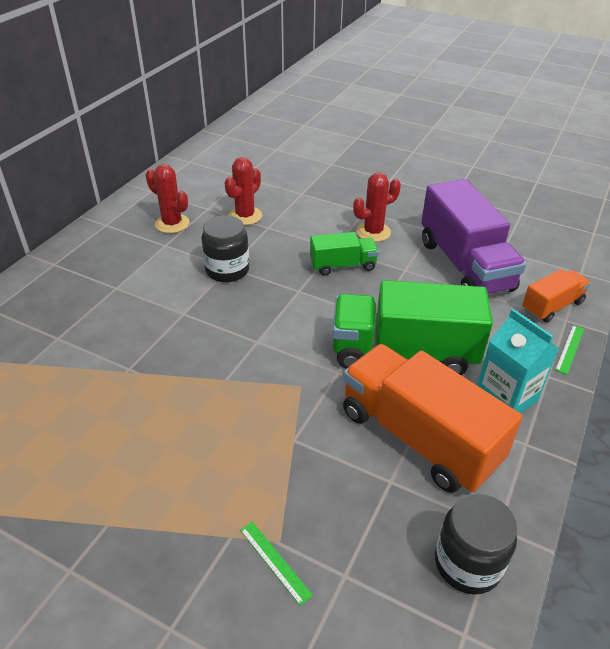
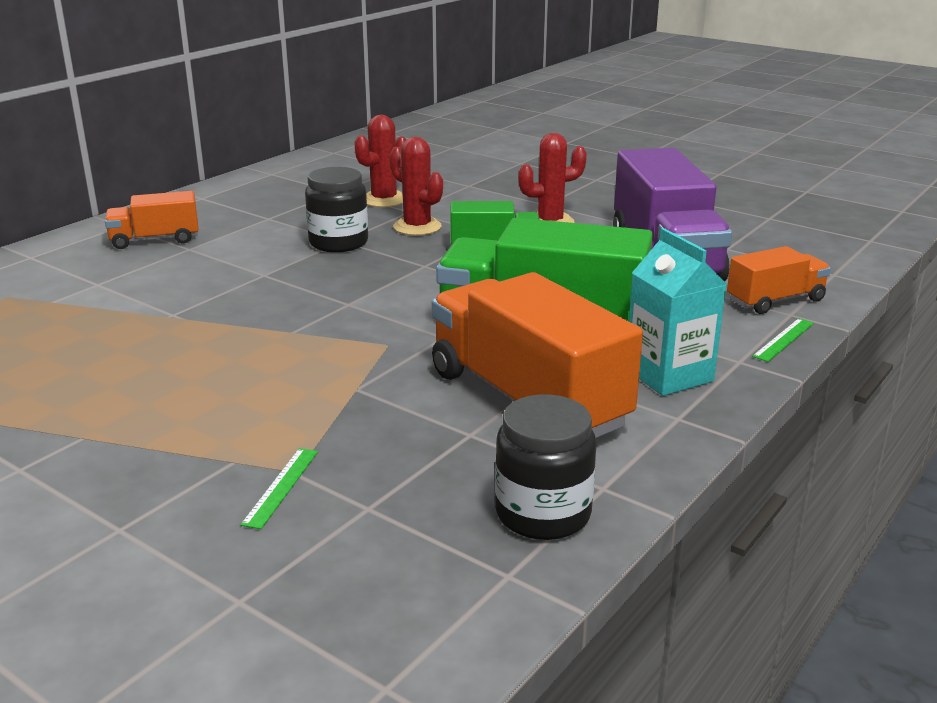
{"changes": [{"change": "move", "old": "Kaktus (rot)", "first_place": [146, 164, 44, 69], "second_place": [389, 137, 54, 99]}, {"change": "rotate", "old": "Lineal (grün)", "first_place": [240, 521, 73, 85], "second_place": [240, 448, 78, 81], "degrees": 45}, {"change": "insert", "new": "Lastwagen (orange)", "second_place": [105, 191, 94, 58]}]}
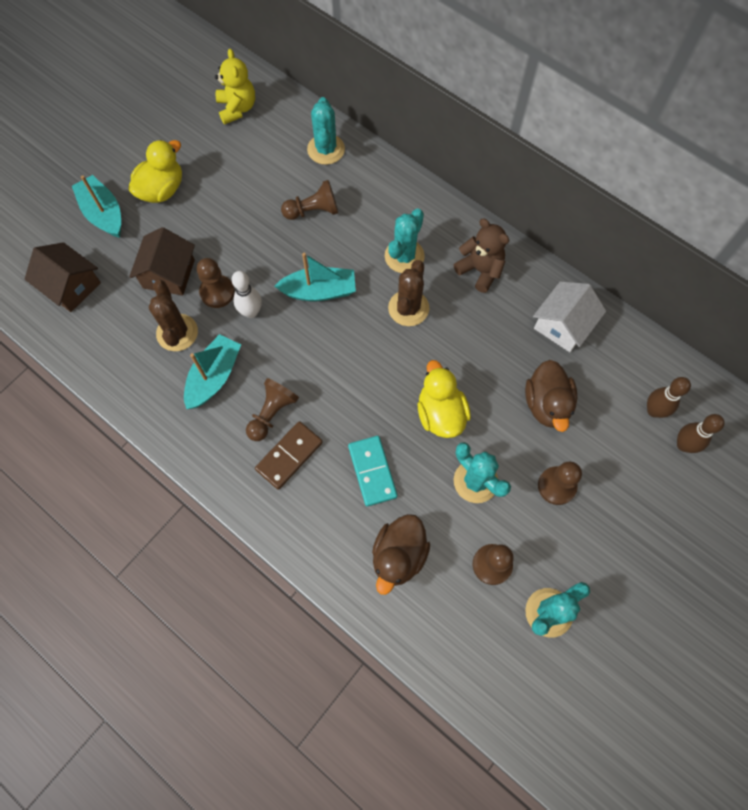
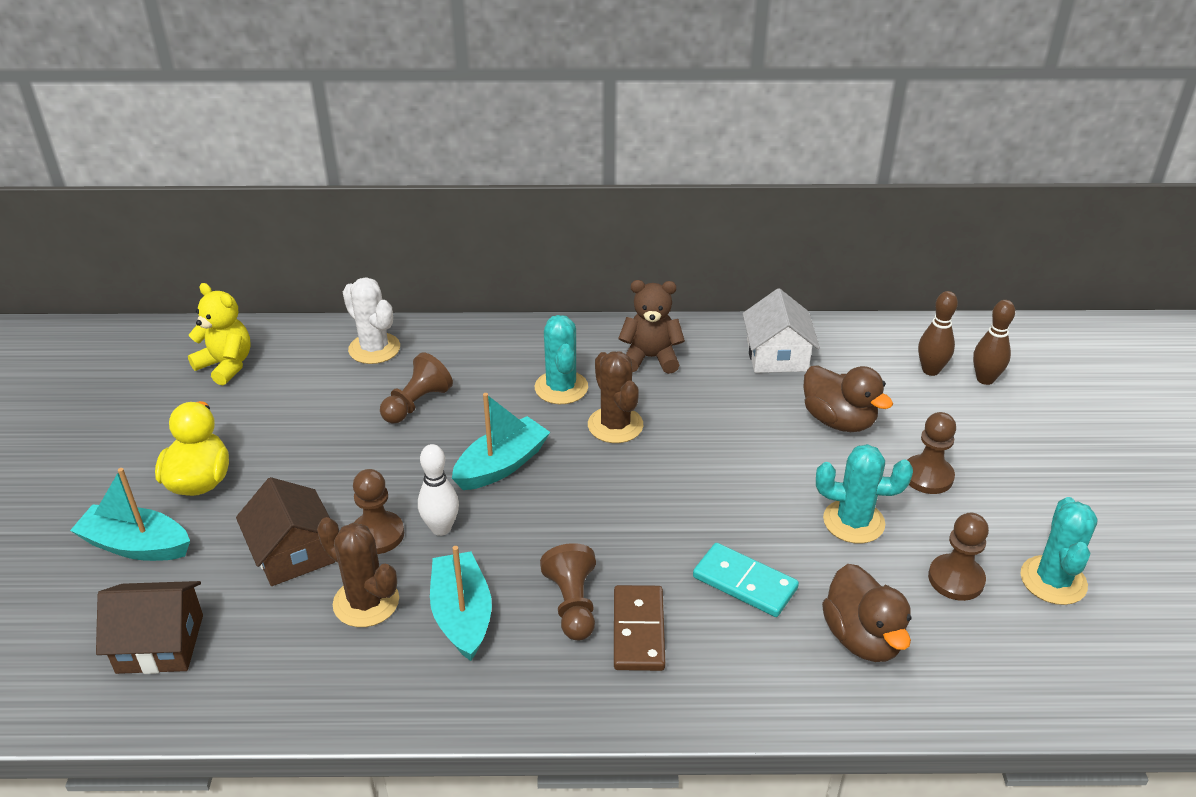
{"changes": [{"change": "recolor", "old": "Kaktus (türkis)", "new": "Kaktus (weiß)", "first_place": [307, 97, 38, 68], "second_place": [343, 277, 57, 87]}, {"change": "delete", "old": "Ente (gelb)", "first_place": [418, 360, 53, 78]}]}
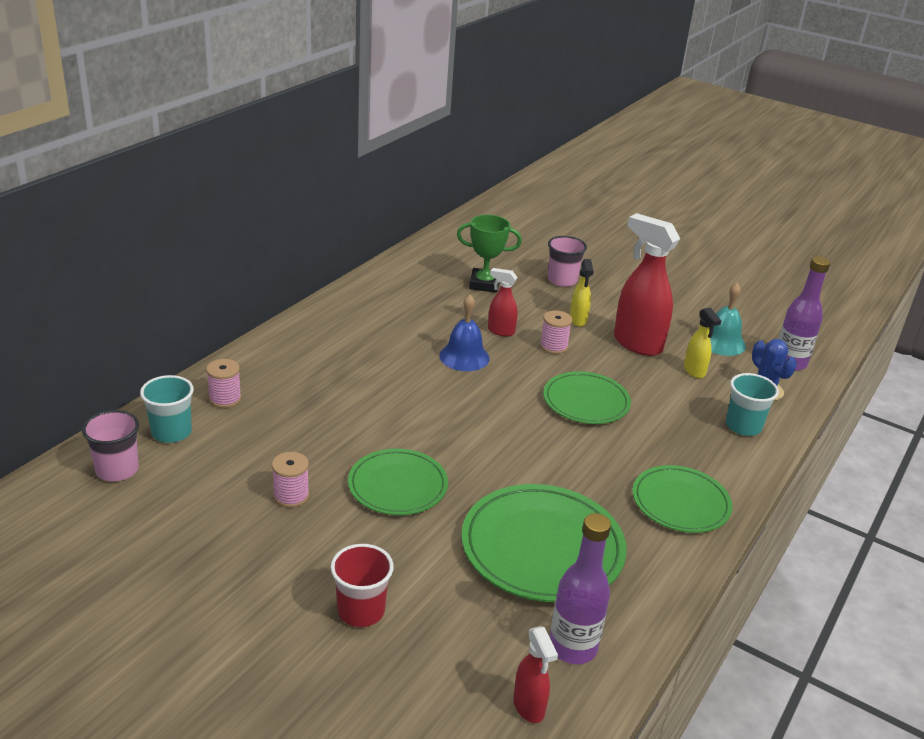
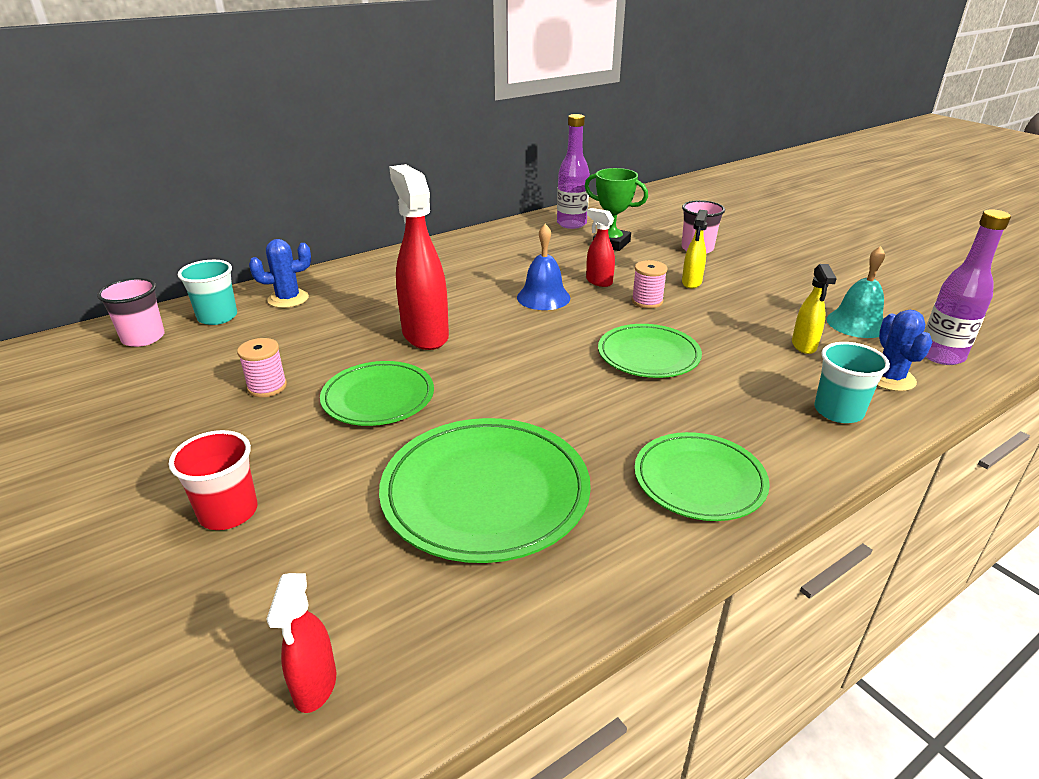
{"changes": [{"change": "move", "old": "Sprühflasche (rot)", "first_place": [614, 213, 66, 143], "second_place": [389, 164, 60, 186]}, {"change": "replace", "old": "Garnrolle (rosa)", "new": "Kaktus (blau)", "first_place": [206, 359, 35, 49], "second_place": [249, 239, 62, 69]}, {"change": "move", "old": "Flasche (lila)", "first_place": [550, 513, 61, 151], "second_place": [557, 114, 33, 115]}]}
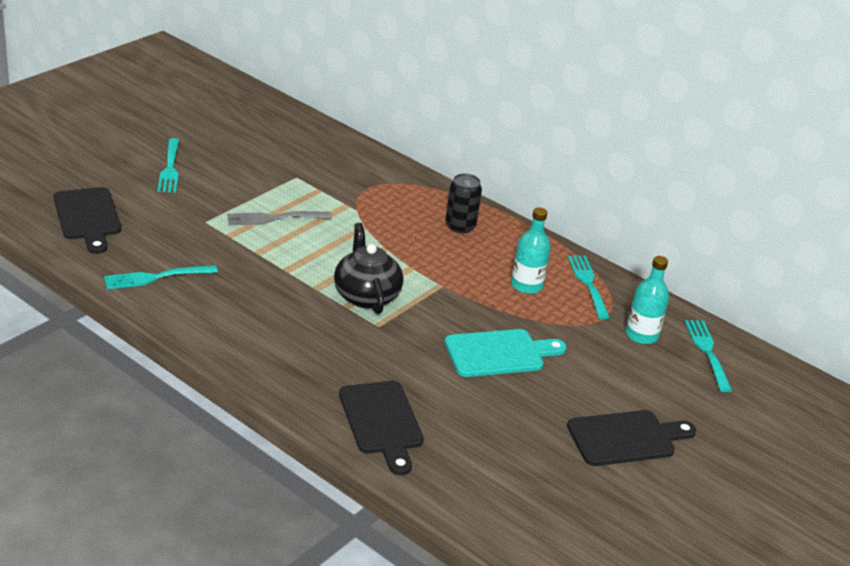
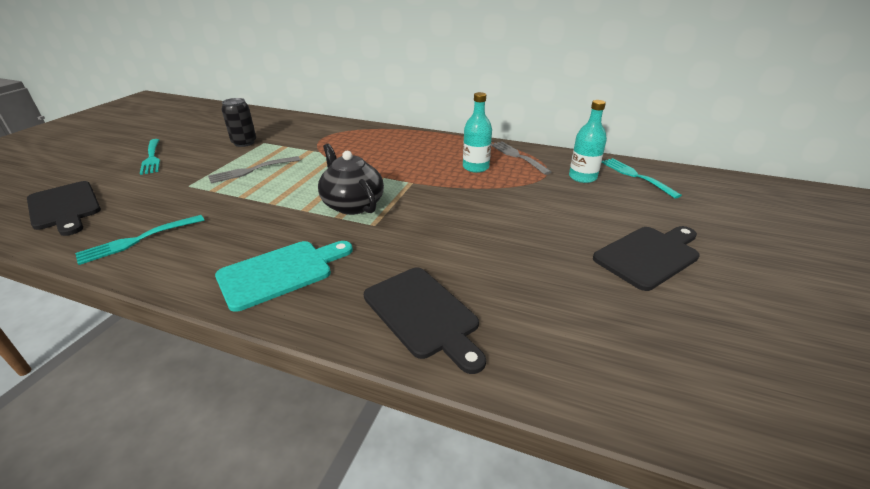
{"changes": [{"change": "move", "old": "Dose (schwarz)", "first_place": [445, 173, 37, 61], "second_place": [221, 98, 35, 49]}, {"change": "recolor", "old": "Gabel (türkis)", "new": "Gabel (grau)", "first_place": [568, 256, 42, 63], "second_place": [491, 141, 61, 34]}, {"change": "move", "old": "Schneidebrett (türkis)", "first_place": [444, 329, 123, 48], "second_place": [215, 241, 138, 71]}]}
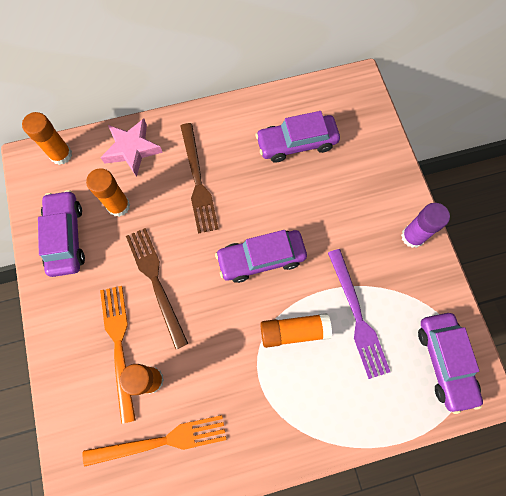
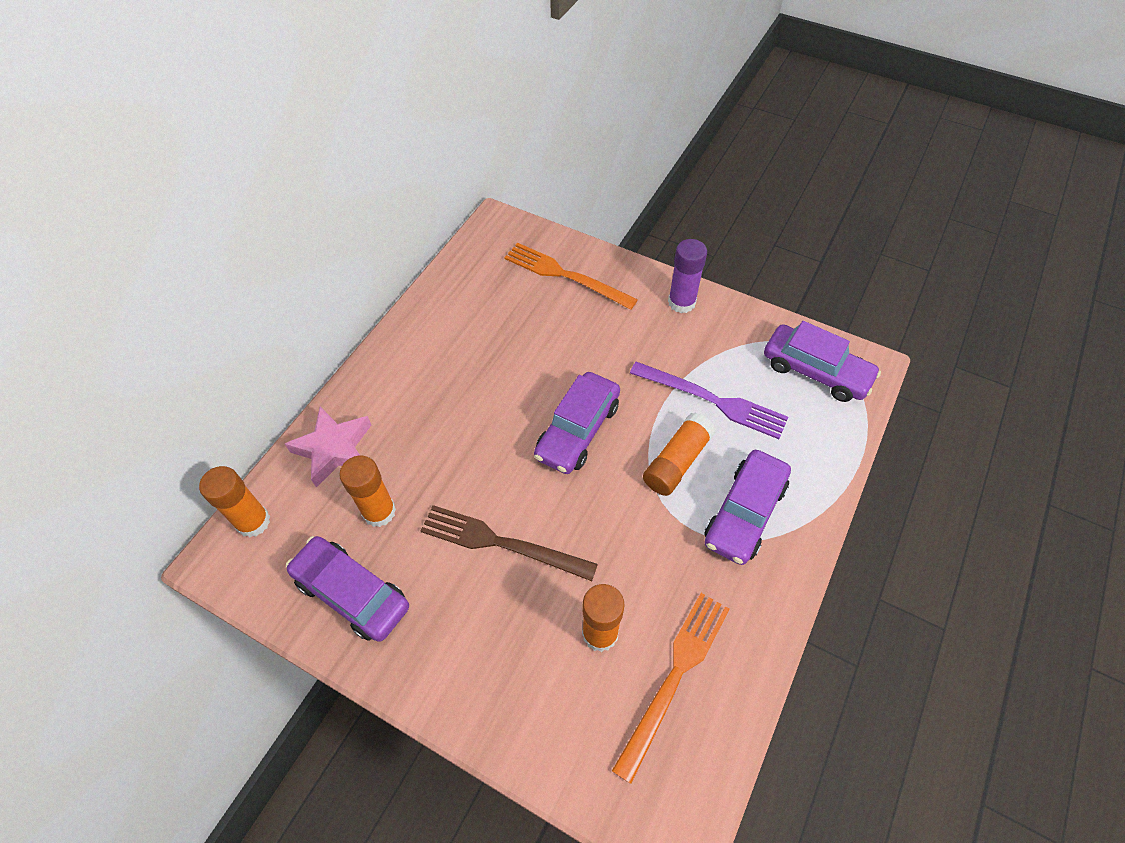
{"changes": [{"change": "move", "old": "Auto (lila)", "first_place": [255, 111, 85, 52], "second_place": [704, 450, 87, 115]}, {"change": "delete", "old": "Gabel (braun)", "first_place": [180, 123, 38, 111]}, {"change": "move", "old": "Gabel (orange)", "first_place": [100, 286, 36, 138], "second_place": [504, 243, 134, 67]}]}
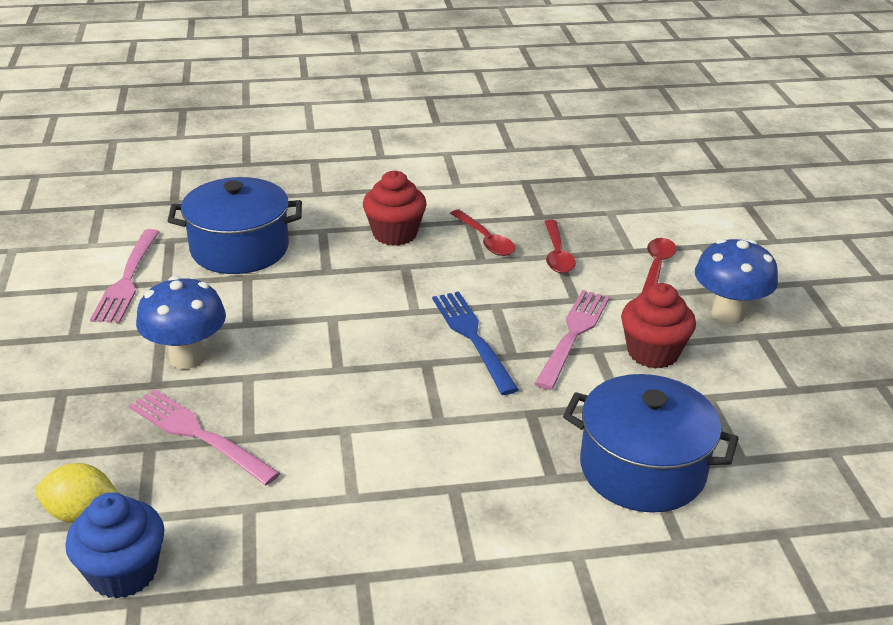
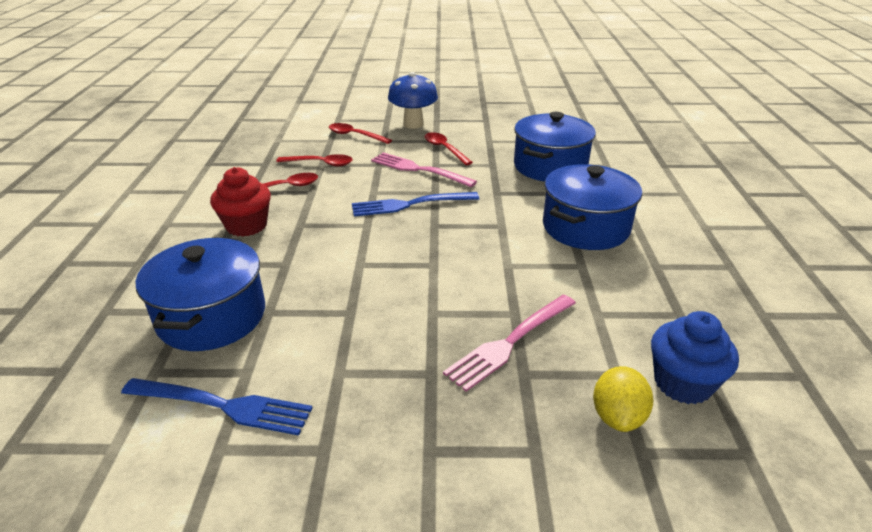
{"changes": [{"change": "recolor", "old": "Gabel (rosa)", "new": "Gabel (blau)", "first_place": [90, 229, 69, 94], "second_place": [121, 378, 192, 58]}, {"change": "delete", "old": "Pilz (blau)", "first_place": [136, 276, 90, 93]}, {"change": "replace", "old": "Muffin (rot)", "new": "Löffel (rot)", "first_place": [621, 283, 75, 85], "second_place": [425, 132, 48, 33]}, {"change": "insert", "new": "Kochtopf (blau)", "second_place": [543, 164, 99, 86]}]}
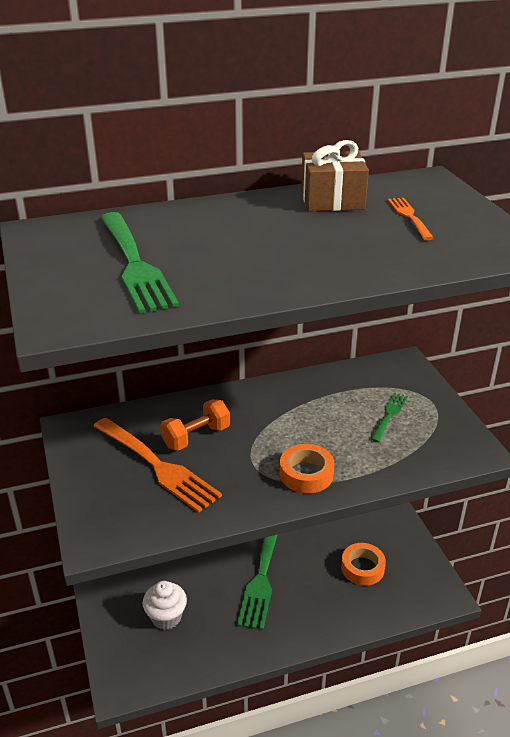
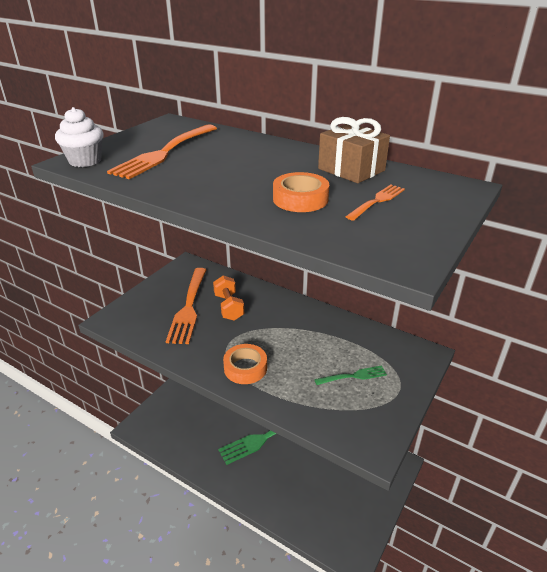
{"changes": [{"change": "recolor", "old": "Gabel (grün)", "new": "Gabel (orange)", "first_place": [100, 212, 79, 102], "second_place": [107, 124, 110, 55]}, {"change": "rotate", "old": "Hantel (orange)", "first_place": [160, 399, 70, 52], "second_place": [213, 276, 31, 45], "degrees": 60}, {"change": "move", "old": "Klebeband (orange)", "first_place": [341, 543, 45, 43], "second_place": [273, 172, 56, 40]}, {"change": "move", "old": "Muffin (weiß)", "first_place": [143, 581, 44, 49], "second_place": [55, 107, 49, 60]}]}
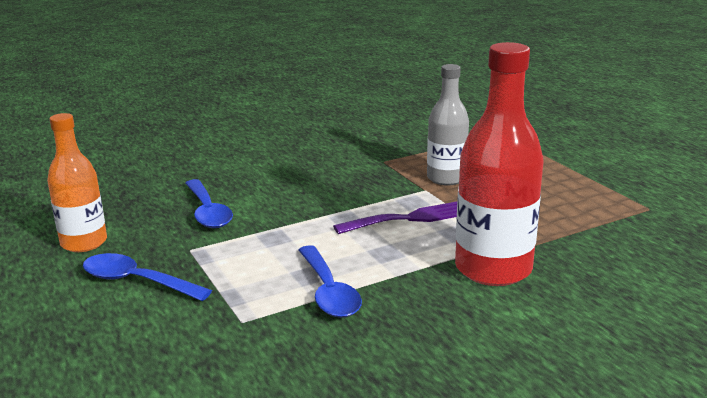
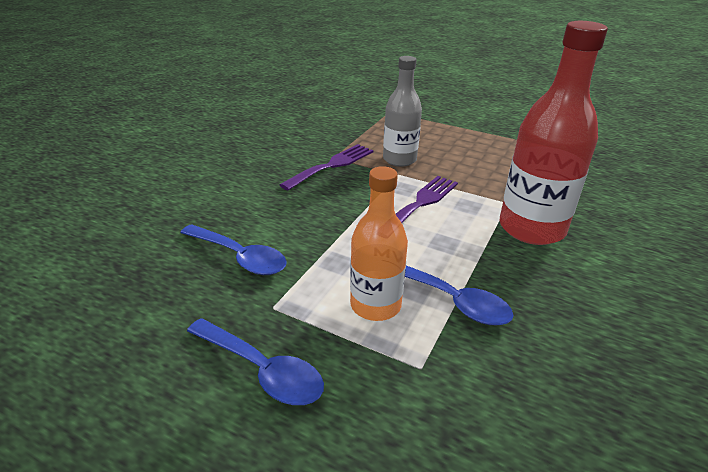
{"changes": [{"change": "move", "old": "Flasche (orange)", "first_place": [47, 113, 60, 139], "second_place": [350, 166, 58, 155]}, {"change": "rotate", "old": "Löffel (blau)", "first_place": [83, 253, 129, 48], "second_place": [187, 318, 137, 87], "degrees": -135}, {"change": "insert", "new": "Gabel (lila)", "second_place": [280, 144, 94, 47]}]}
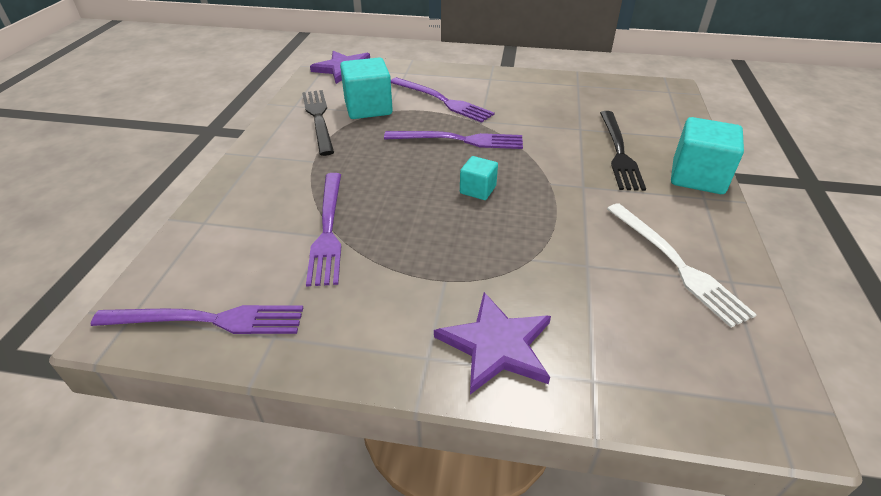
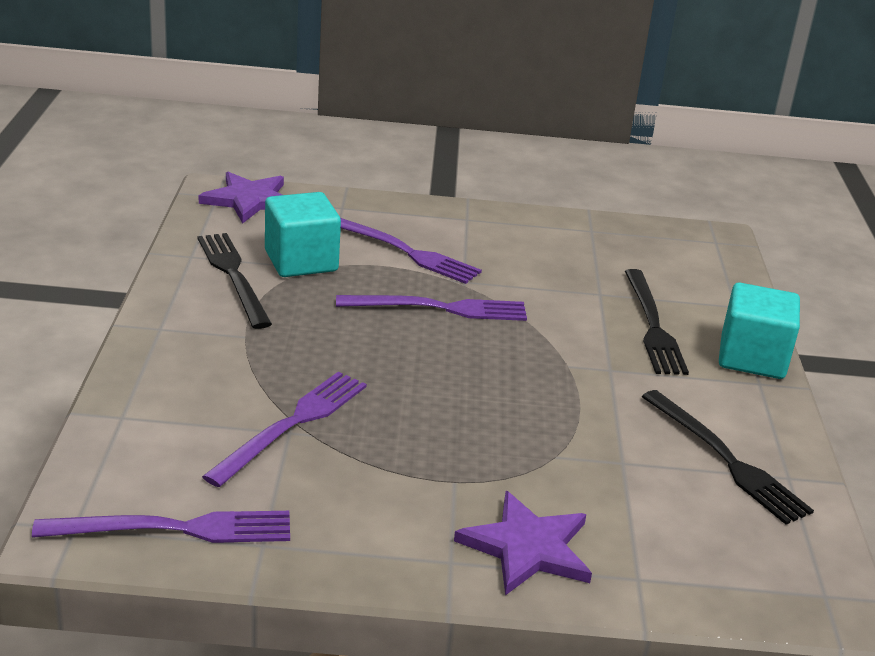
{"changes": [{"change": "delete", "old": "Kubus (türkis)", "first_place": [460, 156, 38, 44]}, {"change": "rotate", "old": "Gabel (lila)", "first_place": [306, 173, 35, 114], "second_place": [202, 371, 165, 116], "degrees": -135}, {"change": "recolor", "old": "Gabel (weiß)", "new": "Gabel (schwarz)", "first_place": [607, 203, 150, 125], "second_place": [642, 390, 172, 135]}]}
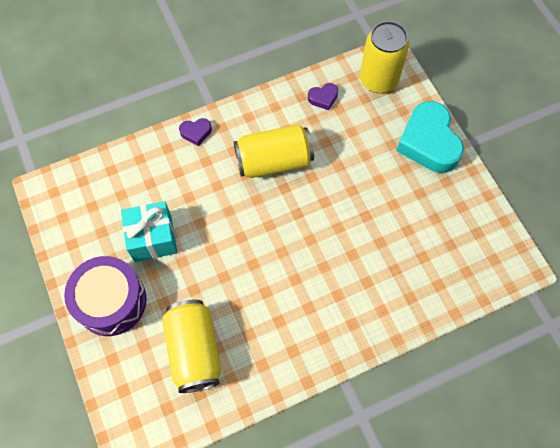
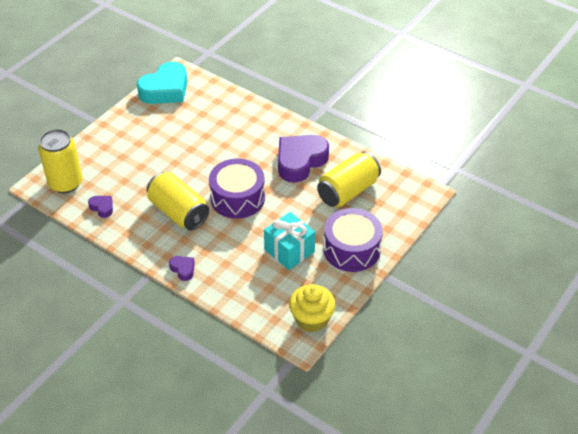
{"changes": [{"change": "move", "old": "Herz (türkis)", "first_place": [396, 101, 68, 72], "second_place": [137, 61, 50, 43]}, {"change": "insert", "new": "Herz (lila)", "second_place": [278, 135, 51, 48]}, {"change": "insert", "new": "Trommel (lila)", "second_place": [209, 159, 56, 60]}, {"change": "insert", "new": "Muffin (gelb)", "second_place": [289, 284, 47, 48]}]}
